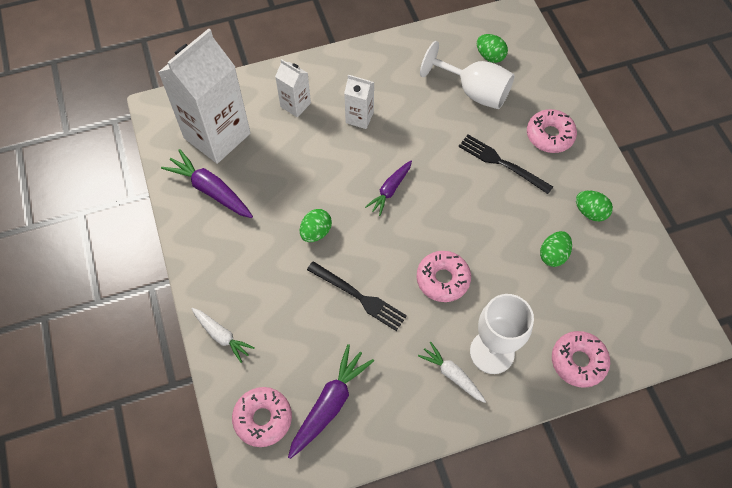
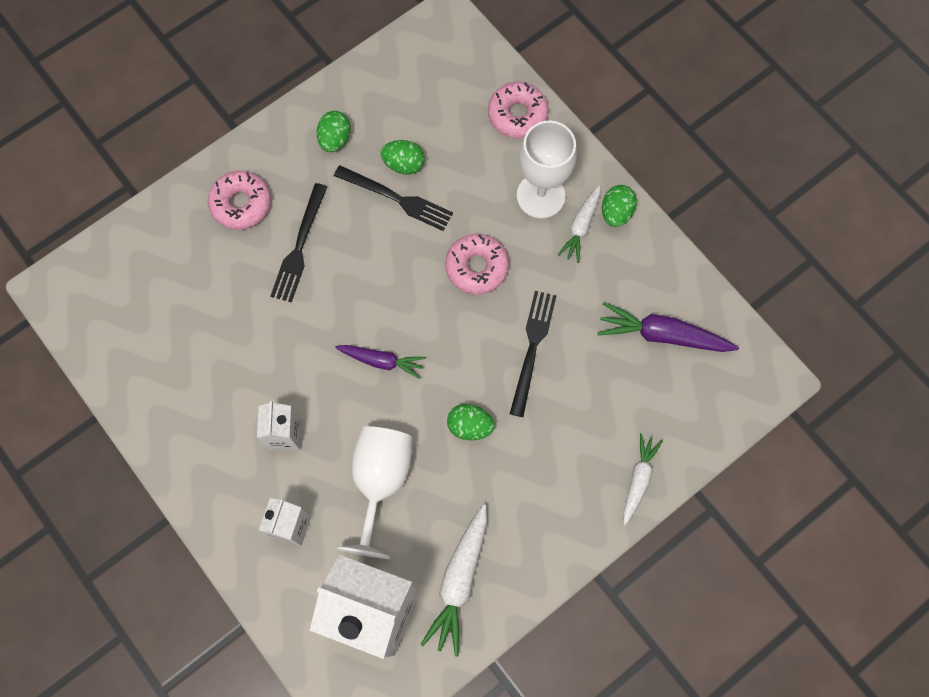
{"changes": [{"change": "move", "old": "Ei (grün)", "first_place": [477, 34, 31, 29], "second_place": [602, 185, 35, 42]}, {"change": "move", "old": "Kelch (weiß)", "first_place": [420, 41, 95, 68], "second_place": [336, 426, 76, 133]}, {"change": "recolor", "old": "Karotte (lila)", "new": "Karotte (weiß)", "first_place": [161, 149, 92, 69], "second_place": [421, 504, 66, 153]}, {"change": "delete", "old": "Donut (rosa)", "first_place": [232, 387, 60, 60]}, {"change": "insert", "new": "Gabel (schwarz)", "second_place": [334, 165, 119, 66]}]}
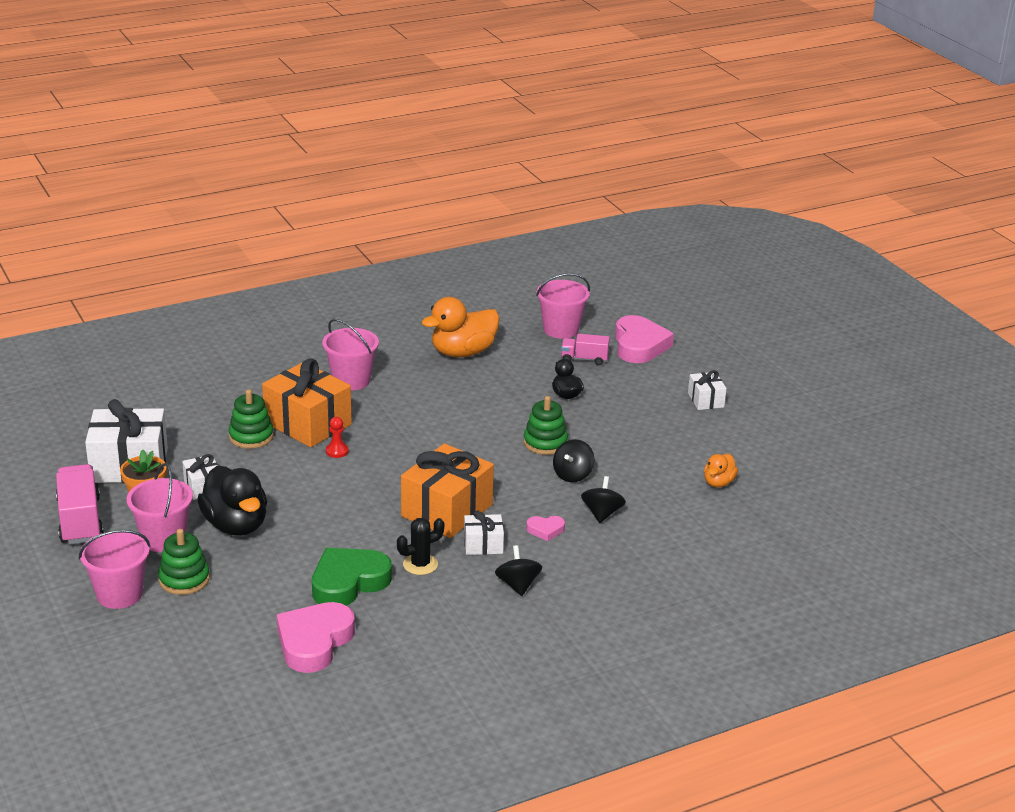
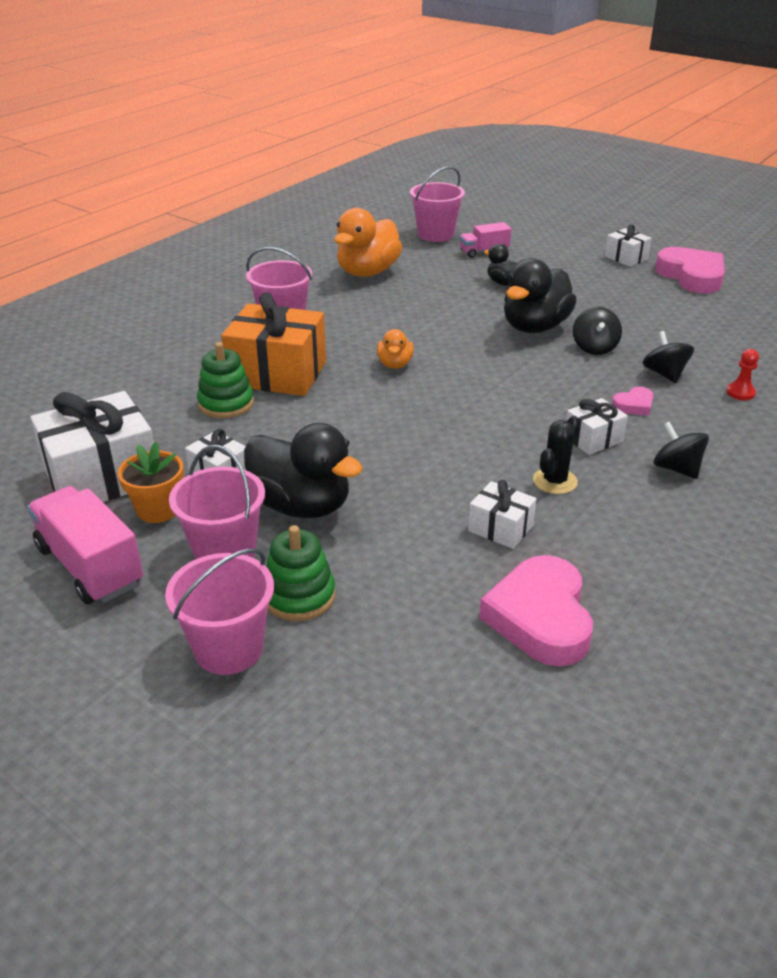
{"changes": [{"change": "move", "old": "Herz (rosa)", "first_place": [615, 315, 59, 48], "second_place": [655, 247, 70, 46]}, {"change": "replace", "old": "Stapelspielzeug (grün)", "new": "Ente (schwarz)", "first_place": [524, 396, 44, 59], "second_place": [504, 258, 73, 75]}, {"change": "move", "old": "Bauer (rot)", "first_place": [326, 417, 23, 41], "second_place": [726, 349, 33, 51]}, {"change": "delete", "old": "Geschenk (orange)", "first_place": [401, 443, 93, 95]}, {"change": "move", "old": "Ente (orange)", "first_place": [704, 454, 34, 33], "second_place": [377, 329, 37, 40]}, {"change": "replace", "old": "Herz (grün)", "new": "Geschenk (weiß)", "first_place": [312, 548, 80, 58], "second_place": [468, 480, 69, 69]}]}
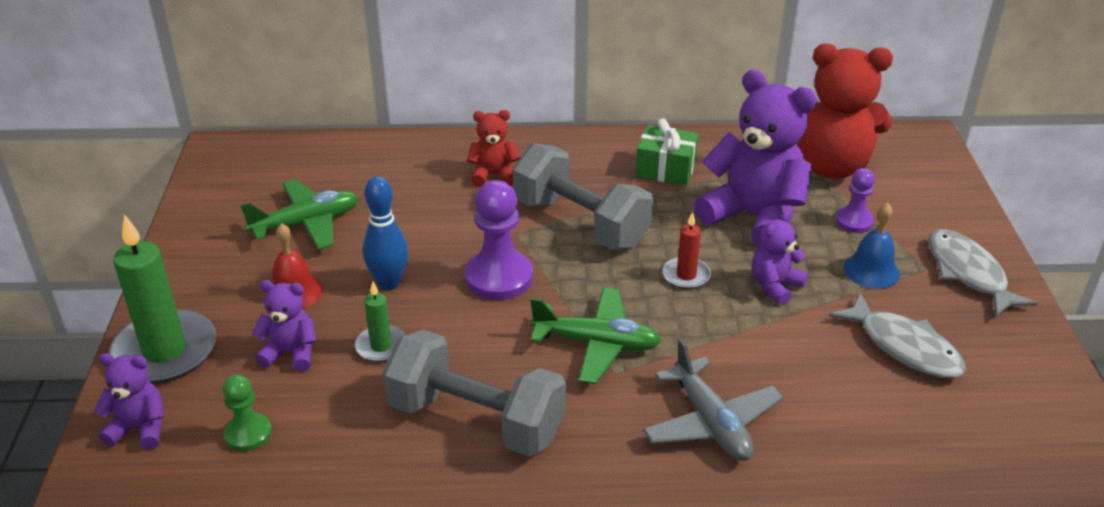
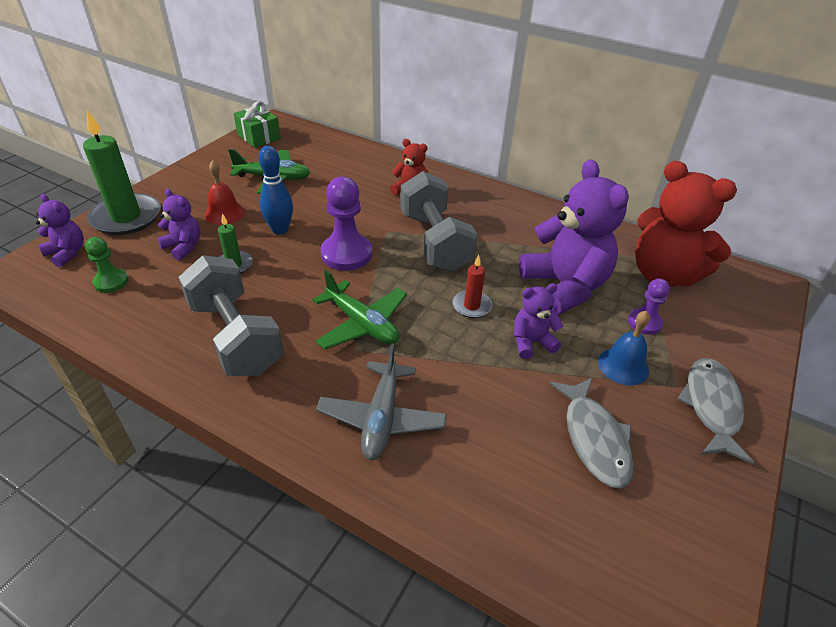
{"changes": [{"change": "move", "old": "Geschenk (grün)", "first_place": [635, 118, 64, 68], "second_place": [233, 101, 48, 47]}]}
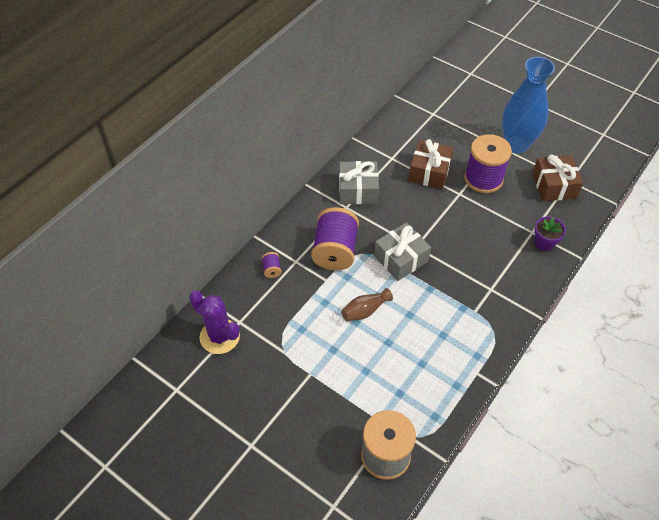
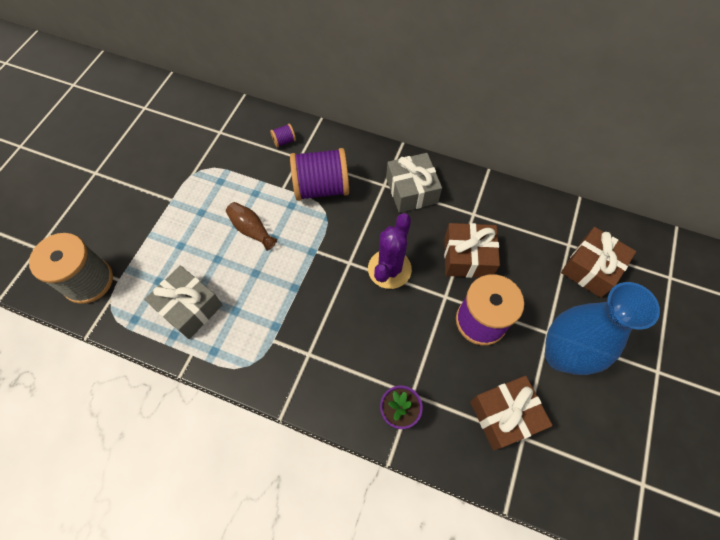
{"changes": [{"change": "move", "old": "Geschenk (grau)", "first_place": [374, 222, 57, 59], "second_place": [144, 266, 79, 73]}, {"change": "move", "old": "Kaktus (lila)", "first_place": [189, 290, 51, 64], "second_place": [368, 213, 44, 76]}, {"change": "insert", "new": "Geschenk (braun)", "second_place": [561, 227, 75, 71]}]}
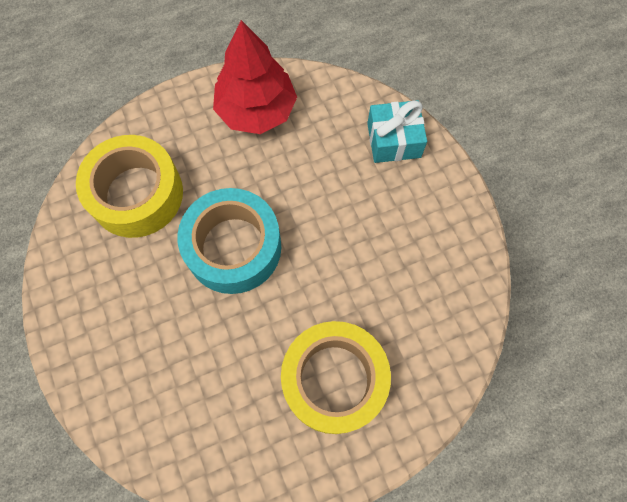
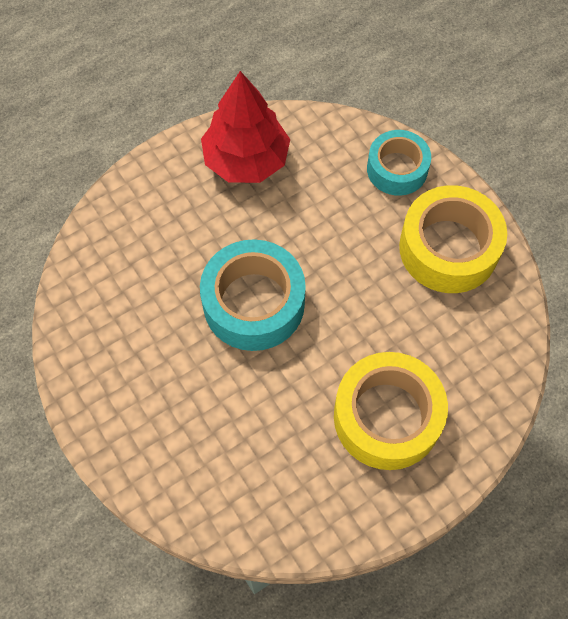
{"changes": [{"change": "replace", "old": "Geschenk (türkis)", "new": "Klebeband (türkis)", "first_place": [367, 100, 60, 63], "second_place": [367, 130, 64, 66]}, {"change": "move", "old": "Klebeband (gelb)", "first_place": [76, 135, 107, 103], "second_place": [399, 185, 108, 108]}]}
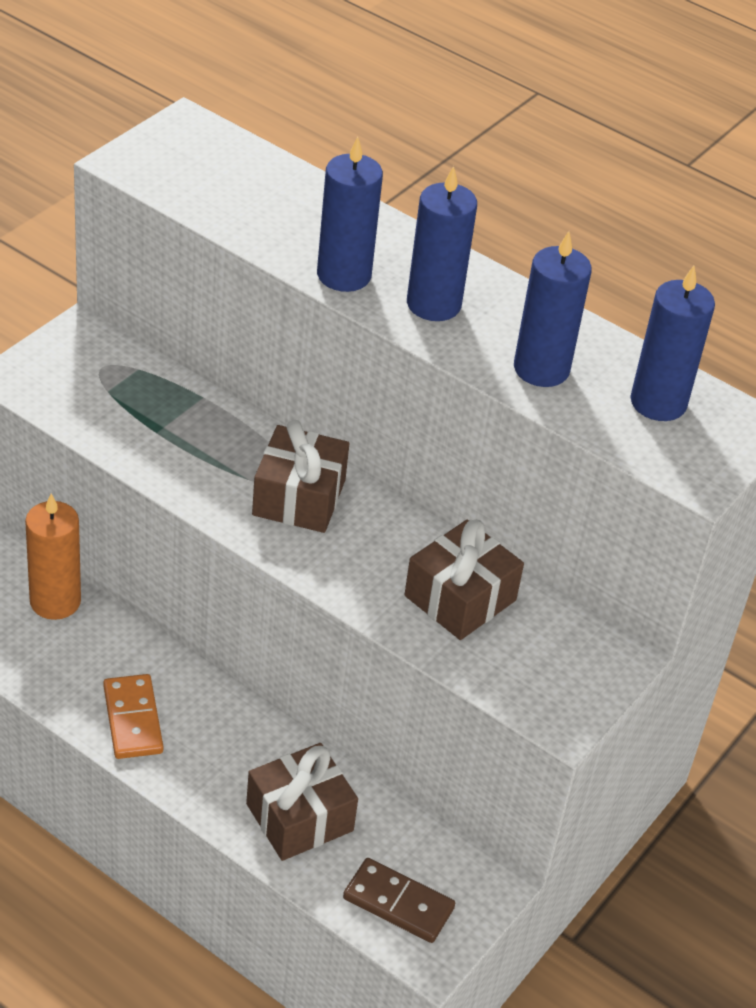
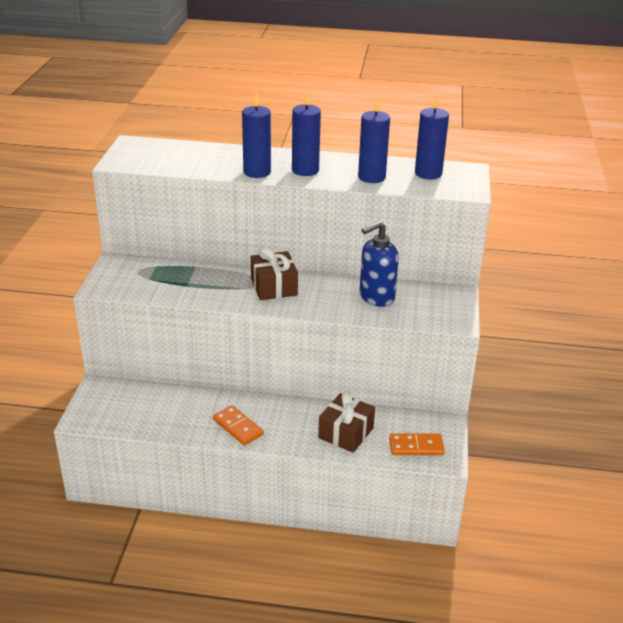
{"changes": [{"change": "delete", "old": "Kerze (orange)", "first_place": [25, 494, 56, 126]}, {"change": "replace", "old": "Geschenk (braun)", "new": "Seifenspender (blau)", "first_place": [404, 520, 120, 120], "second_place": [360, 221, 39, 86]}, {"change": "recolor", "old": "Dominostein (braun)", "new": "Dominostein (orange)", "first_place": [343, 858, 112, 85], "second_place": [389, 434, 56, 21]}]}
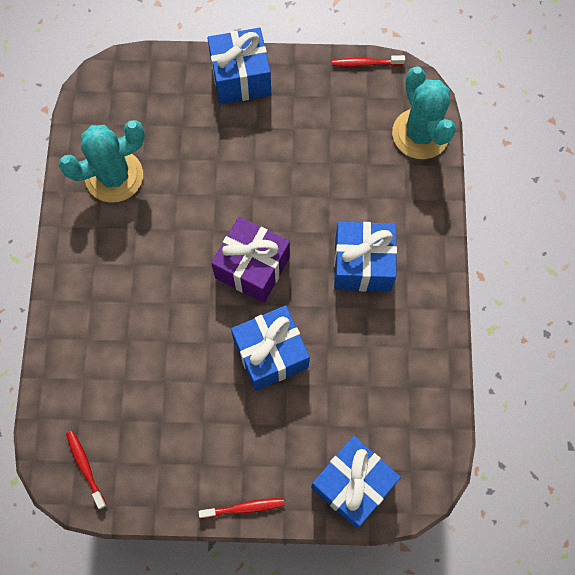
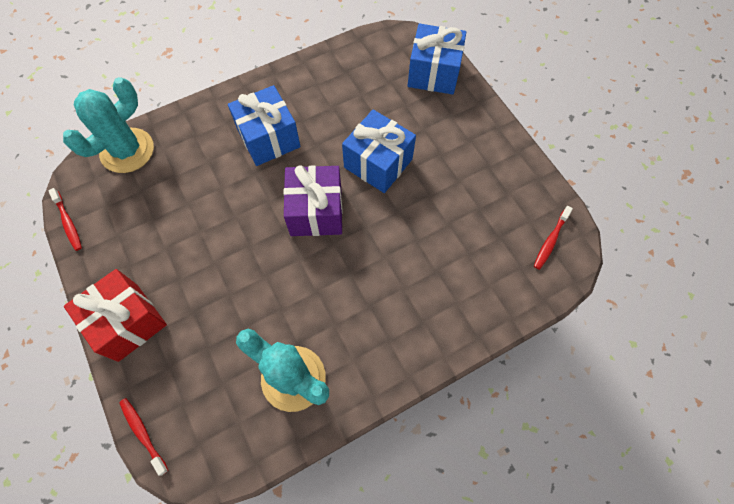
{"changes": [{"change": "recolor", "old": "Geschenk (blau)", "new": "Geschenk (rot)", "first_place": [208, 28, 63, 76], "second_place": [64, 269, 103, 93]}, {"change": "move", "old": "Zahnbürste (rot)", "first_place": [199, 498, 86, 21], "second_place": [119, 398, 49, 78]}]}
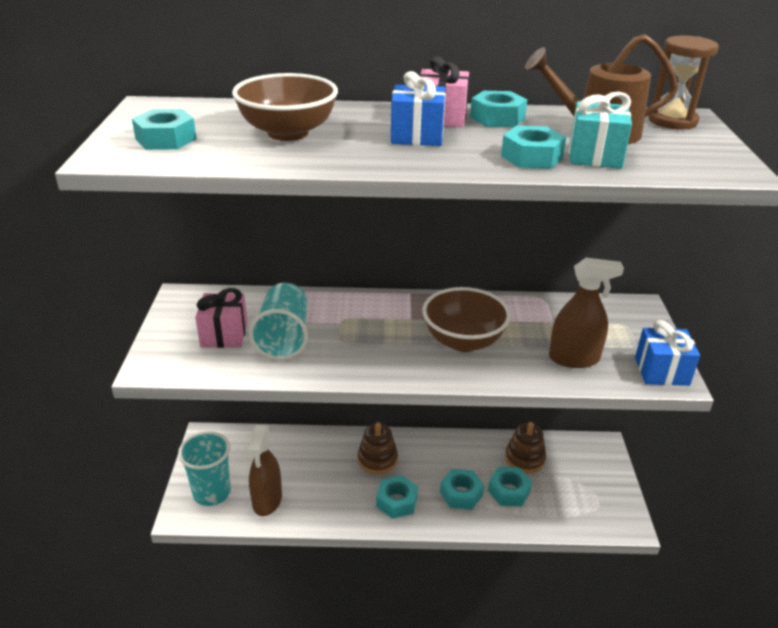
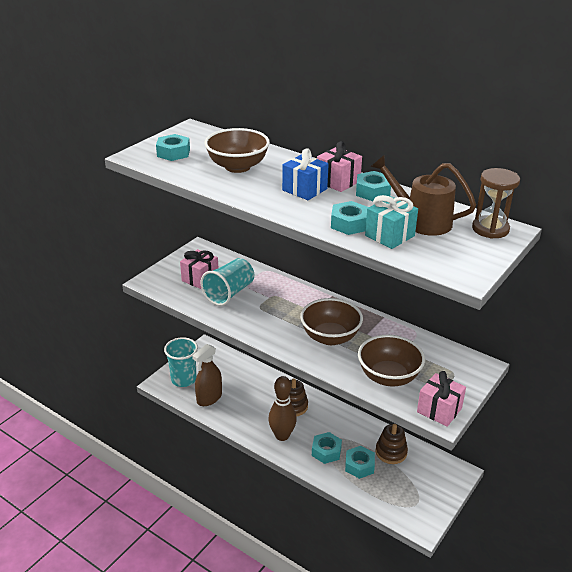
{"changes": [{"change": "replace", "old": "Sprühflasche (braun)", "new": "Schüssel (braun)", "first_place": [549, 257, 75, 111], "second_place": [358, 335, 67, 51]}, {"change": "recolor", "old": "Geschenk (blau)", "new": "Geschenk (rosa)", "first_place": [635, 320, 65, 66], "second_place": [417, 371, 49, 56]}, {"change": "replace", "old": "Sechskantmutter (türkis)", "new": "Bowlingkegel (braun)", "first_place": [376, 475, 42, 44], "second_place": [268, 376, 29, 65]}]}
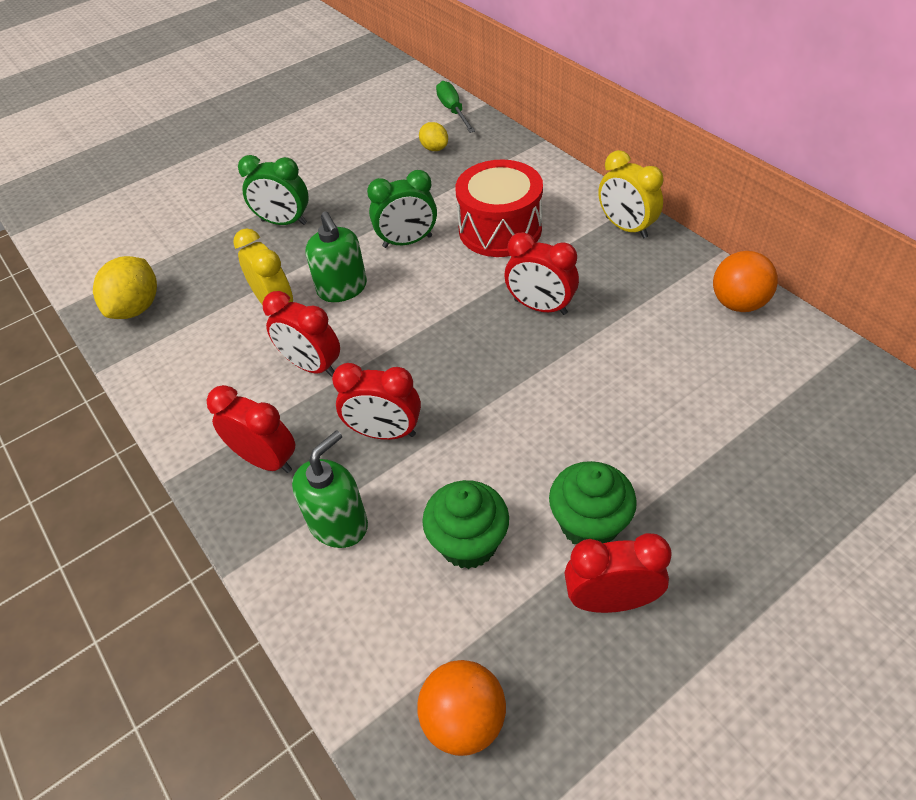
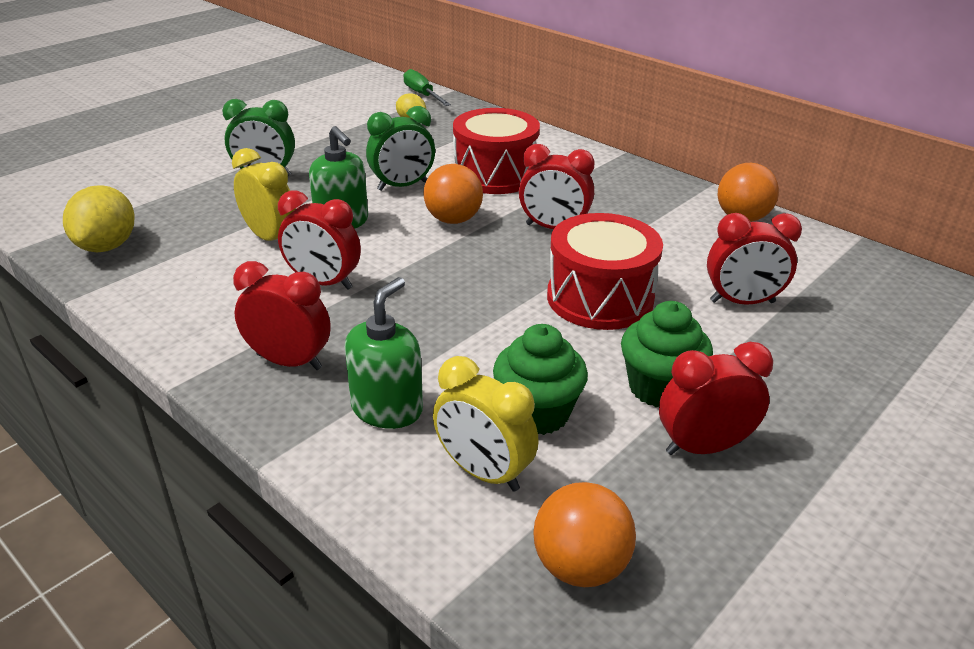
{"changes": [{"change": "move", "old": "Wecker (gelb)", "first_place": [599, 150, 64, 88], "second_place": [433, 356, 106, 136]}, {"change": "move", "old": "Wecker (rot)", "first_place": [332, 363, 89, 77], "second_place": [707, 213, 95, 92]}, {"change": "insert", "new": "Ball (orange)", "second_place": [423, 164, 60, 60]}, {"change": "insert", "new": "Trommel (rot)", "second_place": [547, 213, 116, 117]}]}
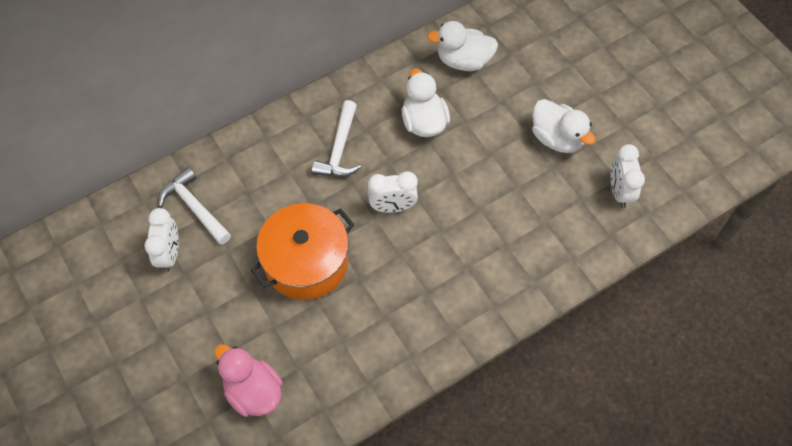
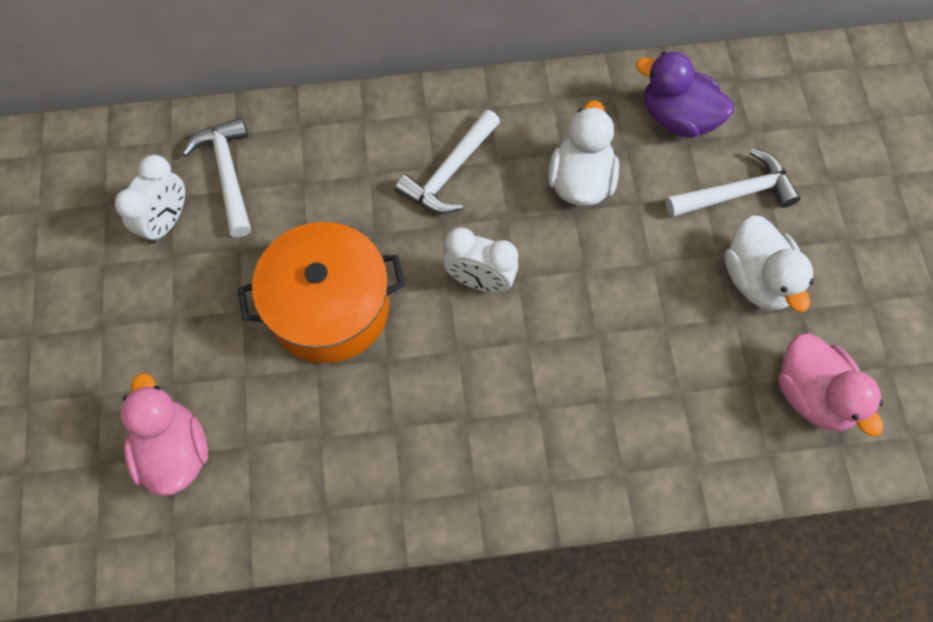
{"changes": [{"change": "recolor", "old": "Ente (weiß)", "new": "Ente (lila)", "first_place": [427, 21, 71, 50], "second_place": [636, 52, 98, 86]}, {"change": "replace", "old": "Wecker (weiß)", "new": "Ente (rosa)", "first_place": [610, 144, 35, 64], "second_place": [778, 333, 105, 103]}, {"change": "insert", "new": "Hammer (weiß)", "second_place": [666, 149, 134, 68]}]}
